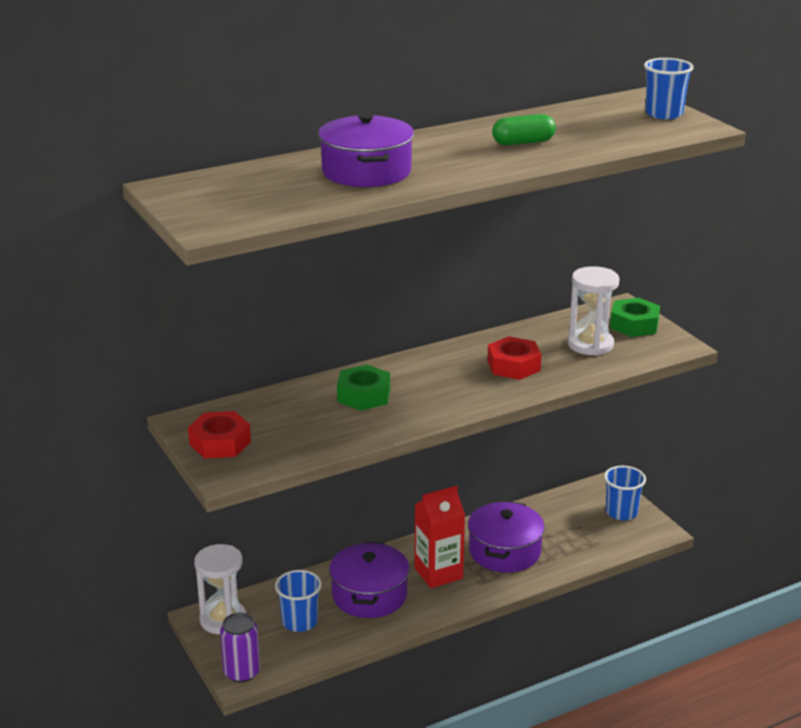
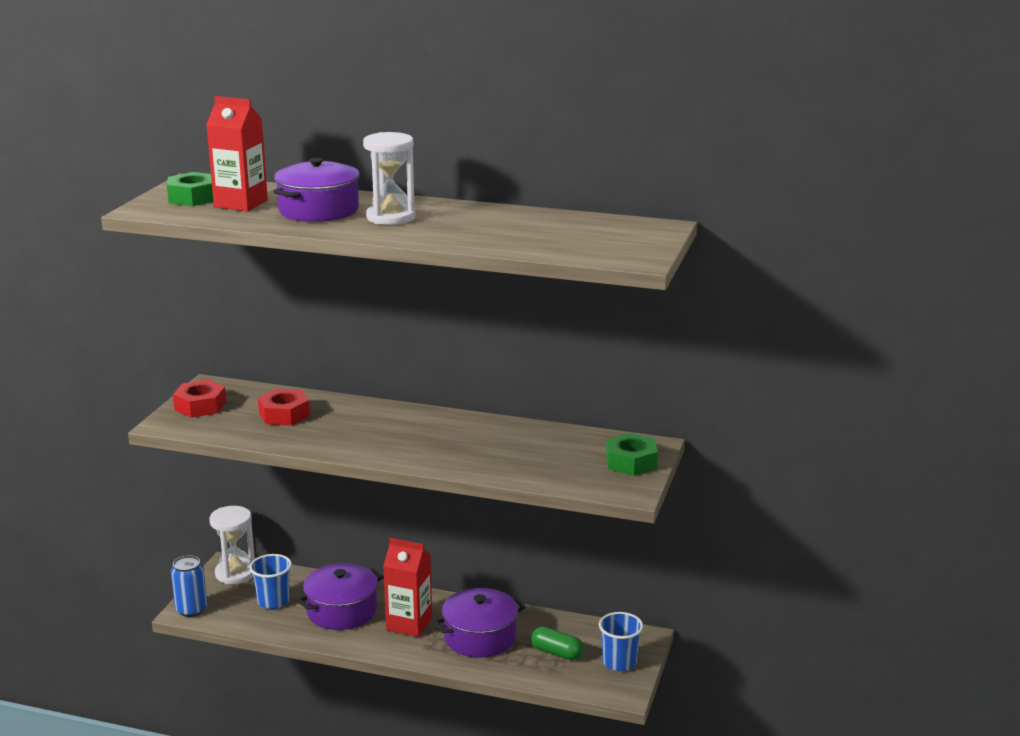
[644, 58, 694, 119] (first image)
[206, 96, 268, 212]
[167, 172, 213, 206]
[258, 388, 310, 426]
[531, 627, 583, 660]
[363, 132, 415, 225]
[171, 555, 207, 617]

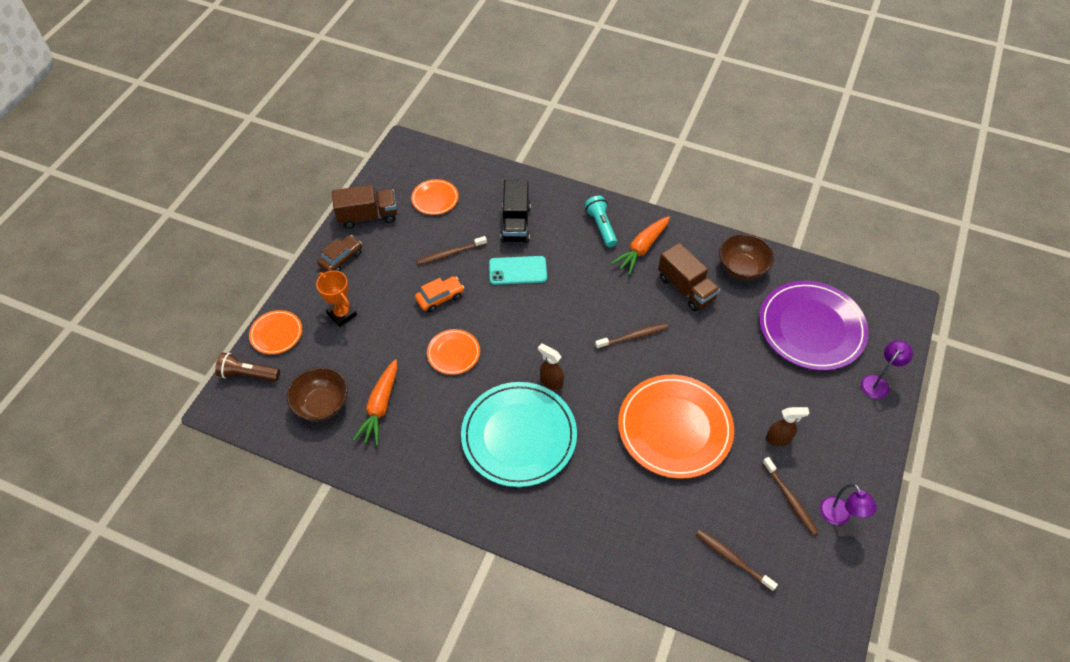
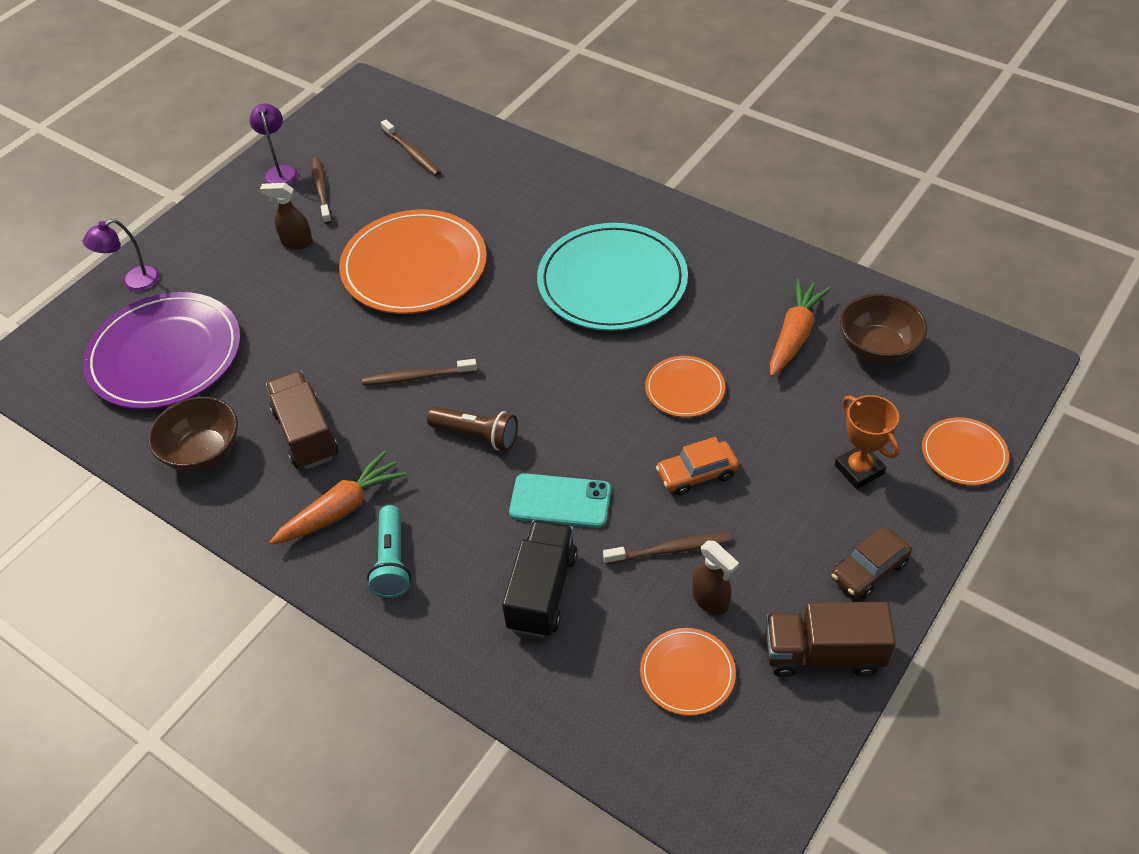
[427, 407, 518, 451]
[692, 540, 739, 615]

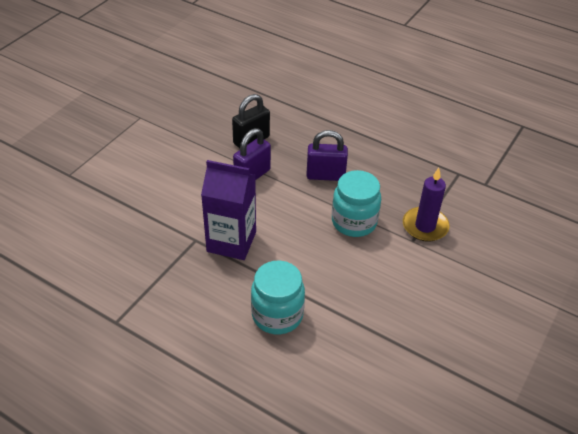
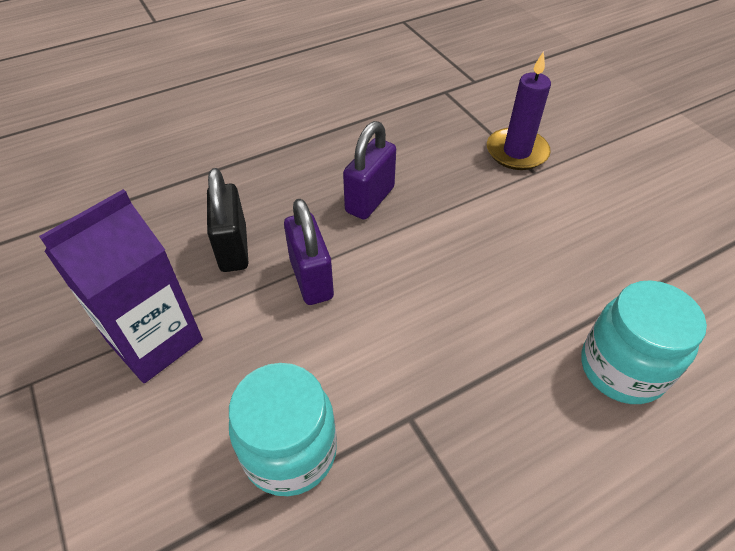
[39, 189, 203, 383]
[229, 363, 337, 496]

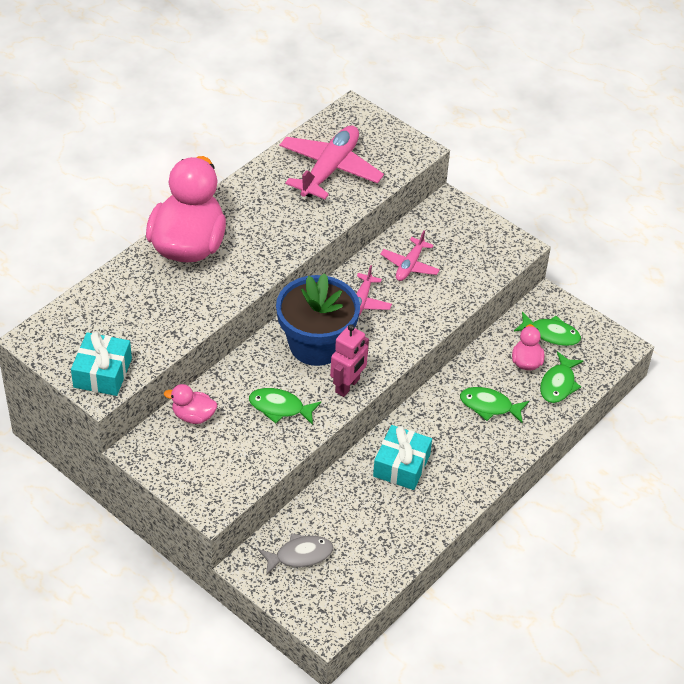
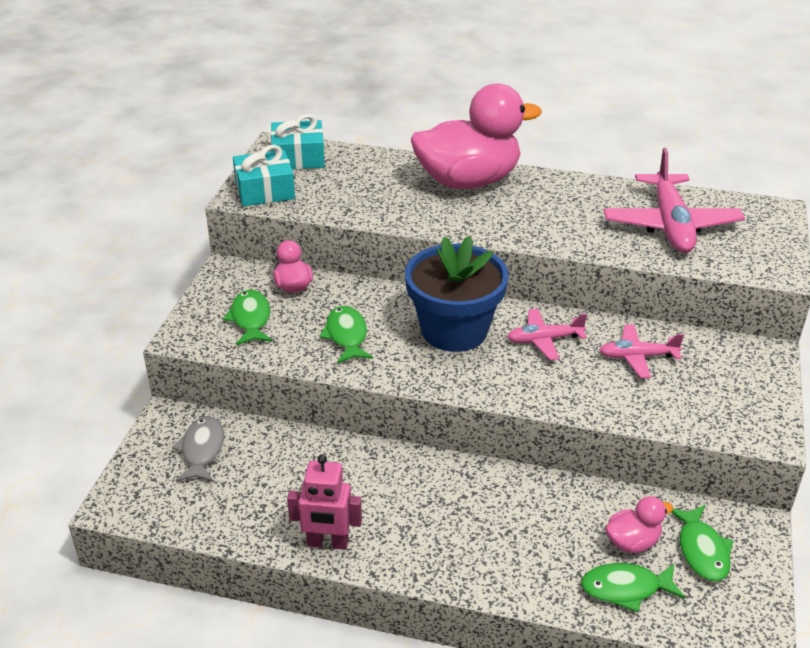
[287, 454, 362, 550]
[271, 114, 325, 169]
[223, 290, 272, 345]
[172, 416, 224, 482]
[603, 148, 745, 253]

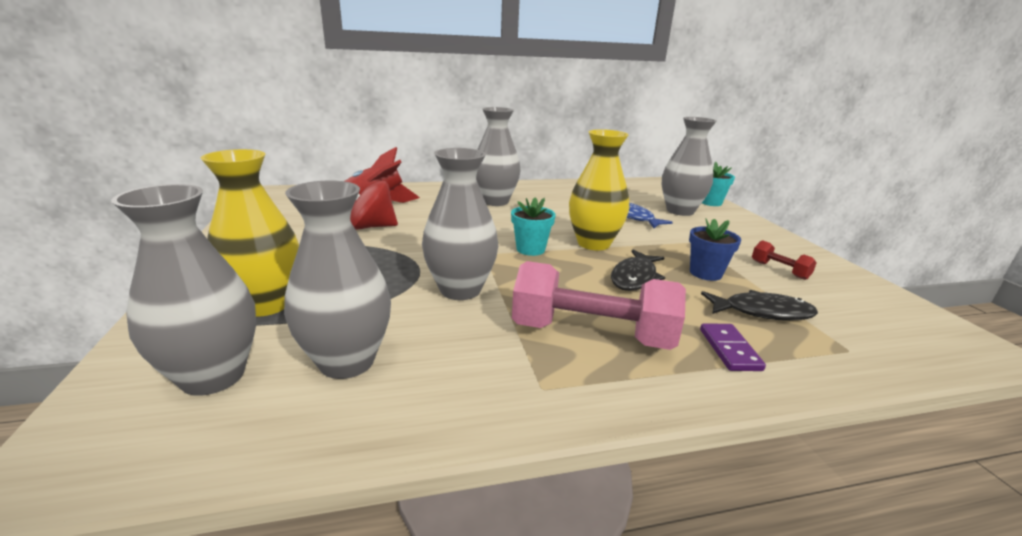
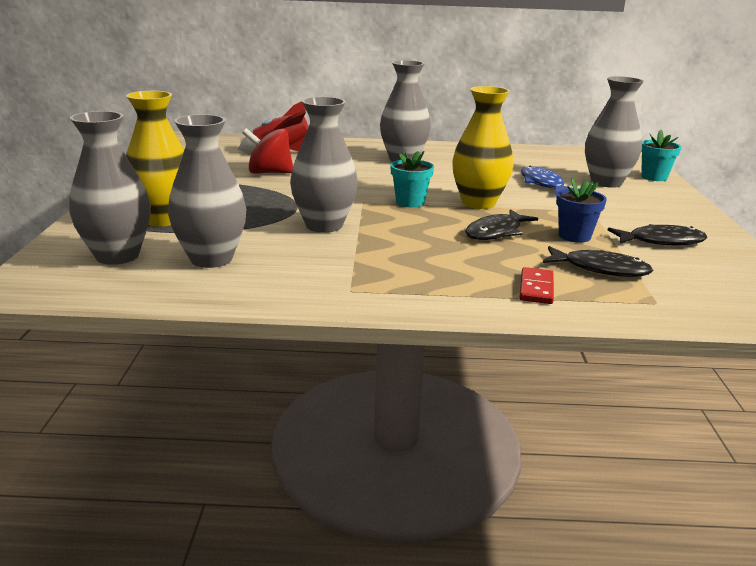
[512, 261, 686, 350] (first image)
[608, 224, 708, 246]
[519, 267, 554, 304]

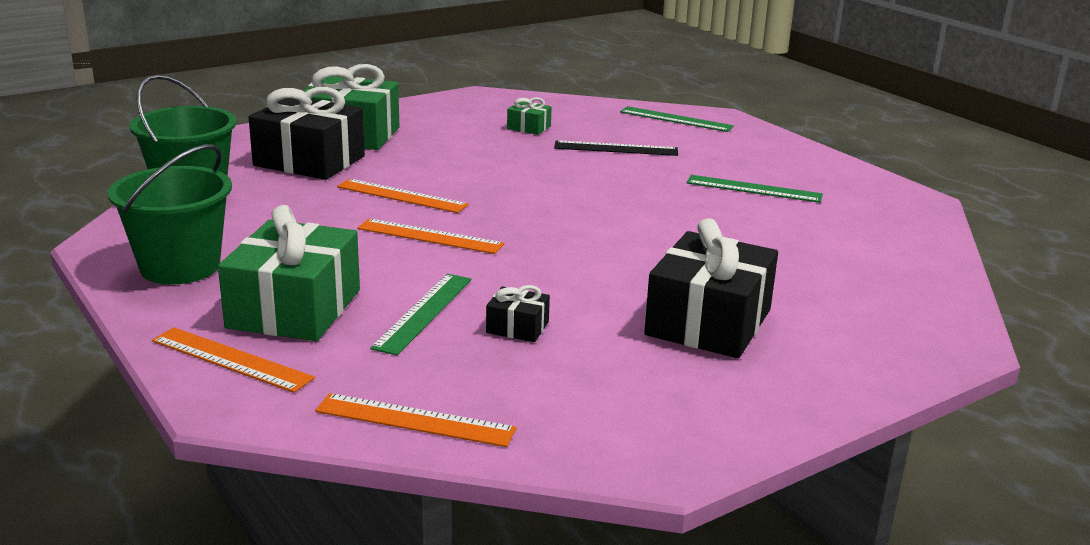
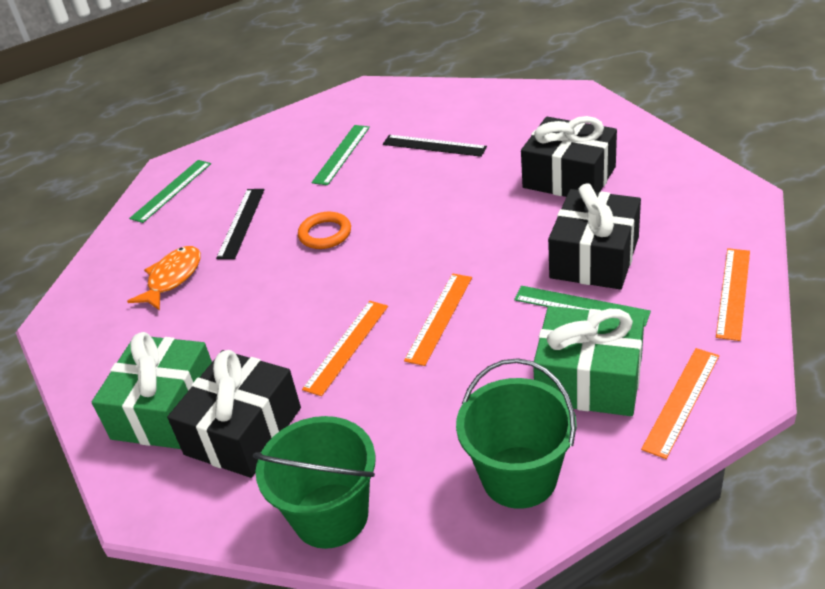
[298, 212, 351, 249]
[383, 135, 487, 157]
[127, 246, 201, 311]
[548, 183, 641, 289]

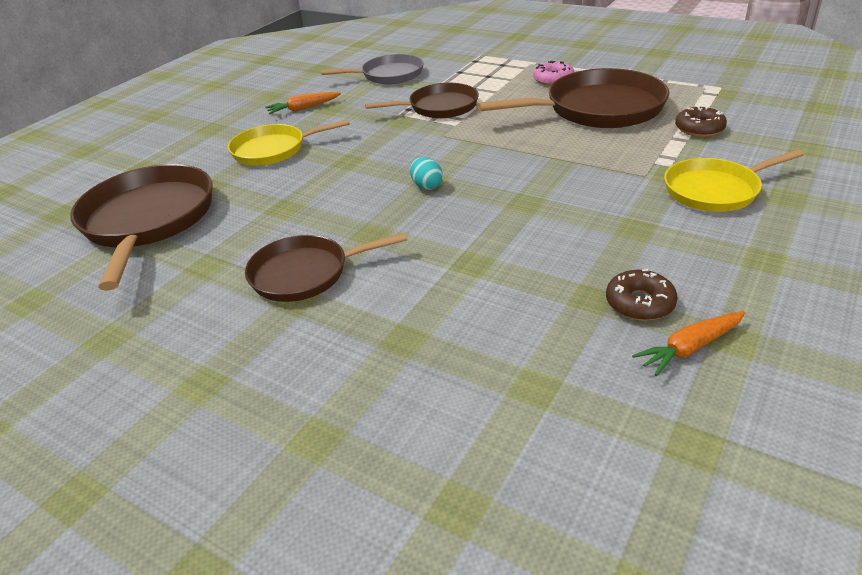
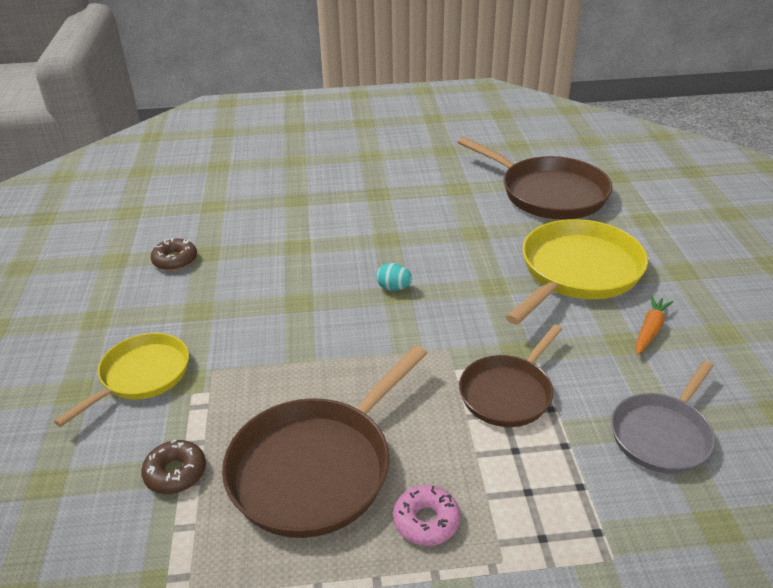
[245, 233, 407, 302] (first image)
[632, 311, 746, 376] (first image)
[506, 219, 648, 325]

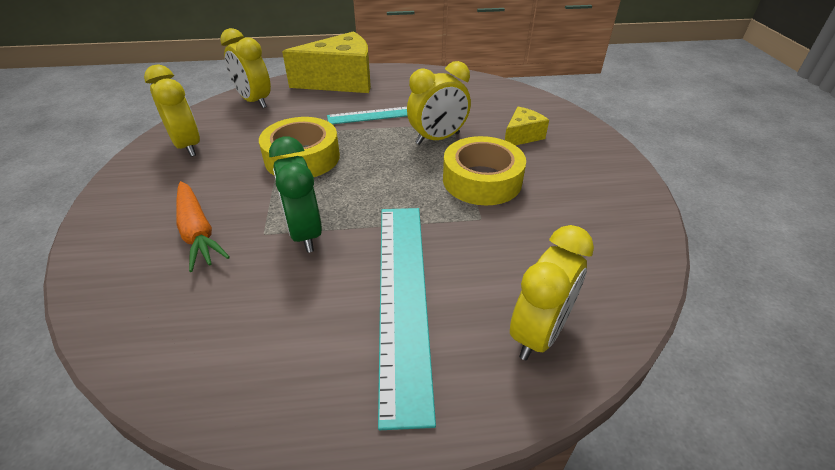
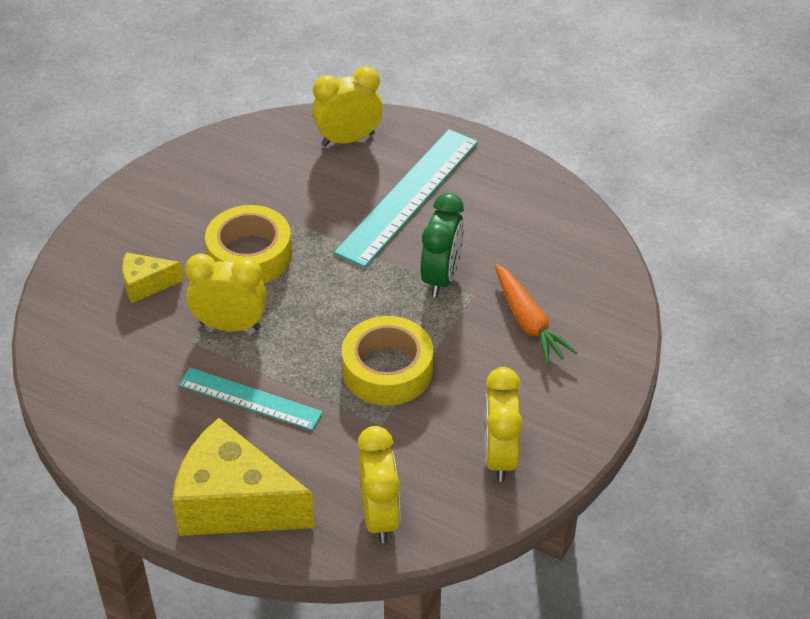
[495, 264, 578, 365]

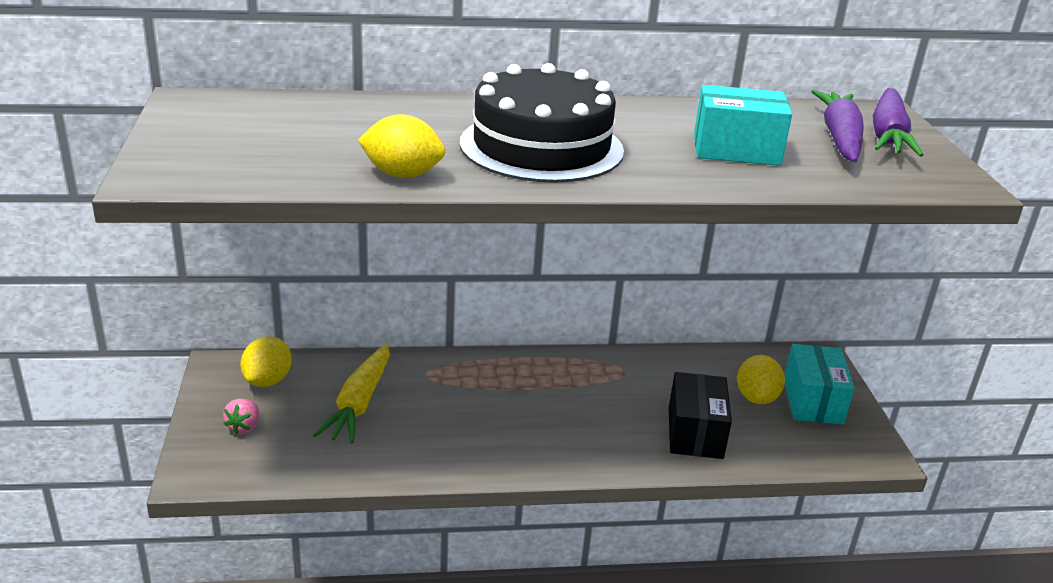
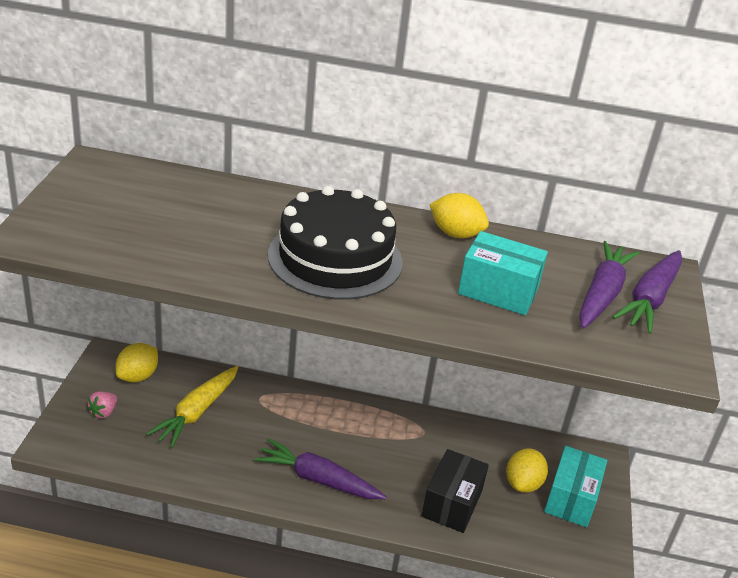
[254, 438, 386, 499]
[429, 193, 489, 238]

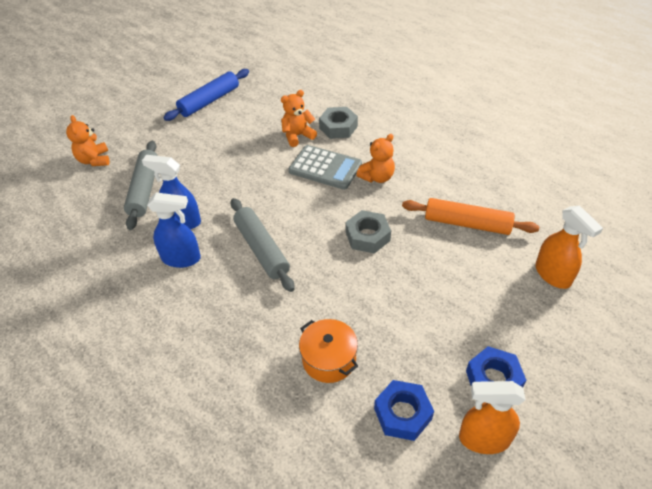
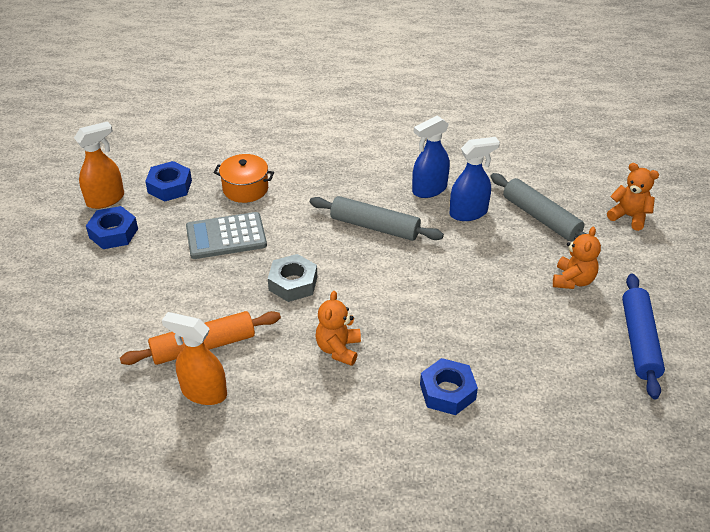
[553, 227, 601, 289]
[186, 212, 267, 259]
[162, 312, 227, 405]
[420, 358, 478, 415]

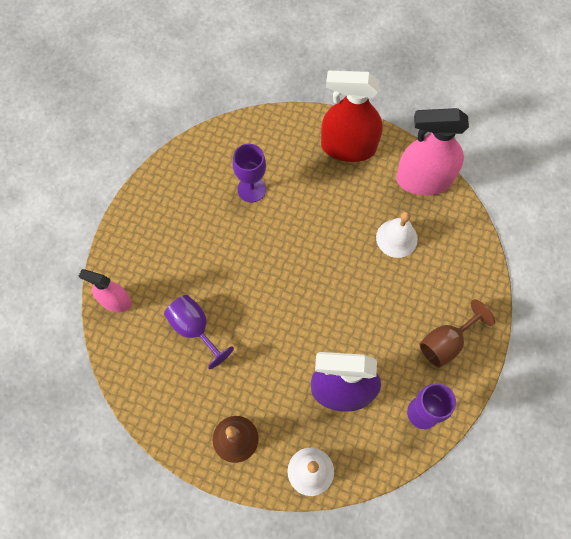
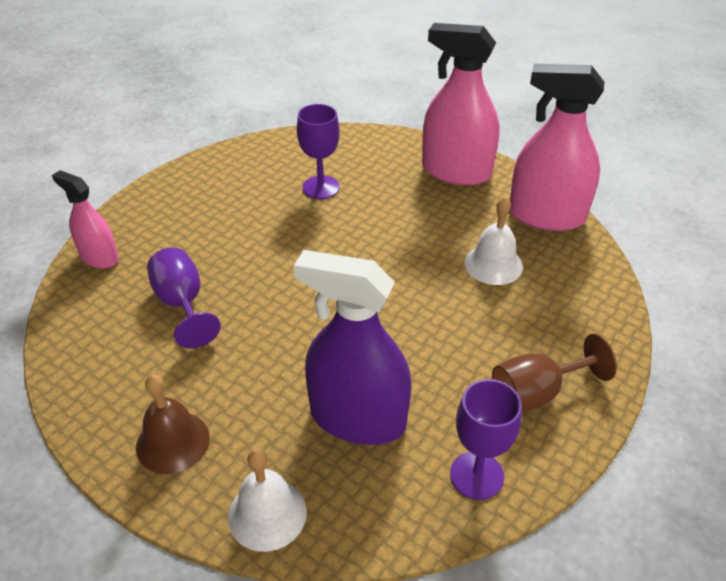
[422, 23, 499, 185]

